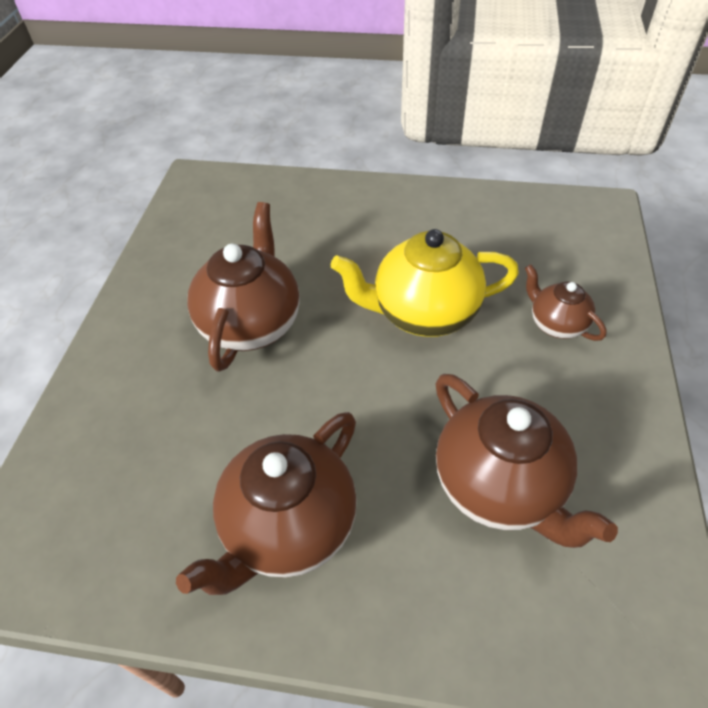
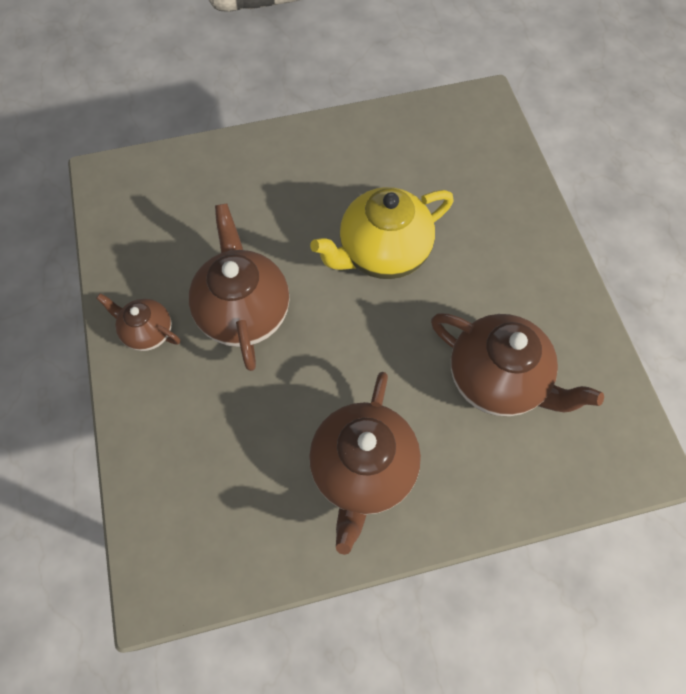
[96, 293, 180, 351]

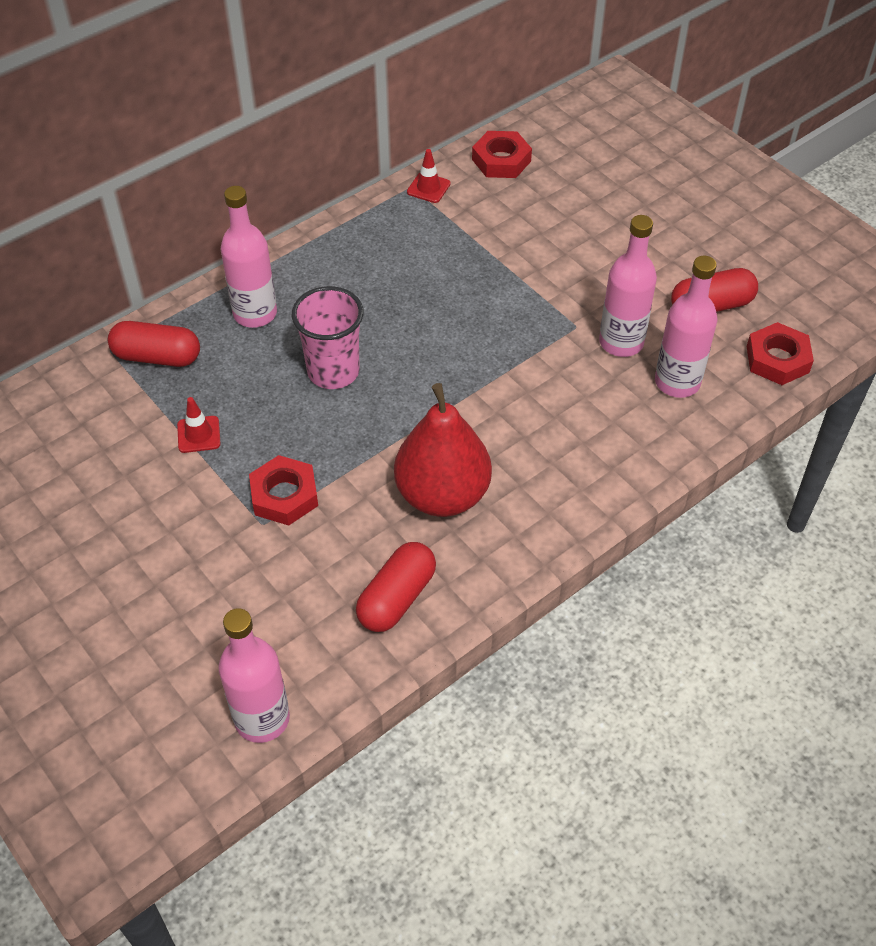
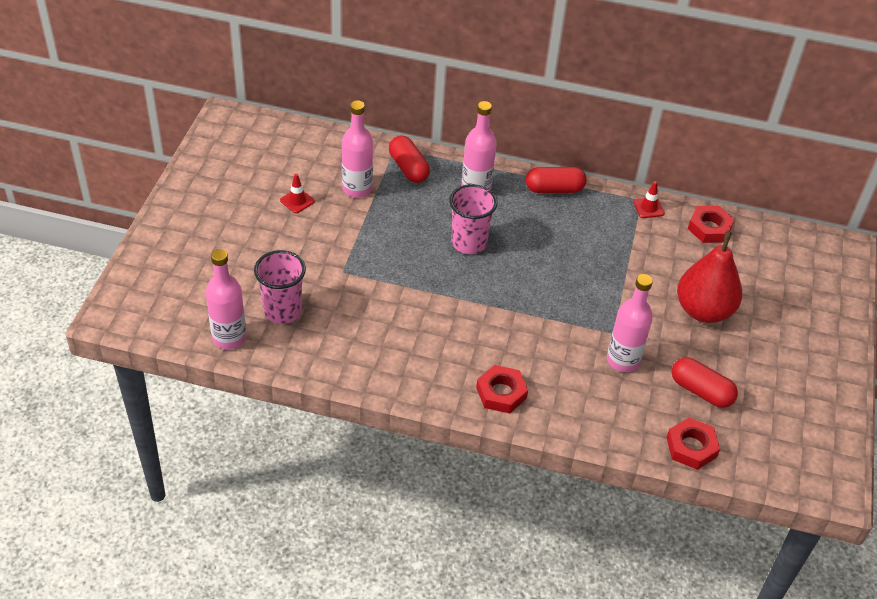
[254, 250, 306, 324]
[280, 174, 315, 213]
[476, 365, 528, 413]
[526, 167, 587, 193]
[677, 231, 742, 323]
[342, 100, 373, 198]

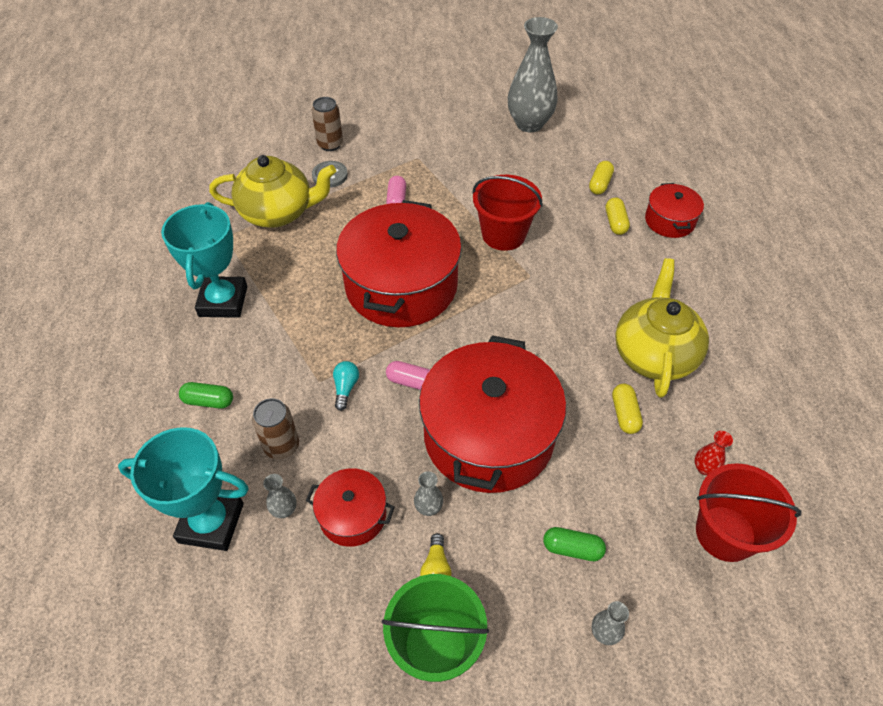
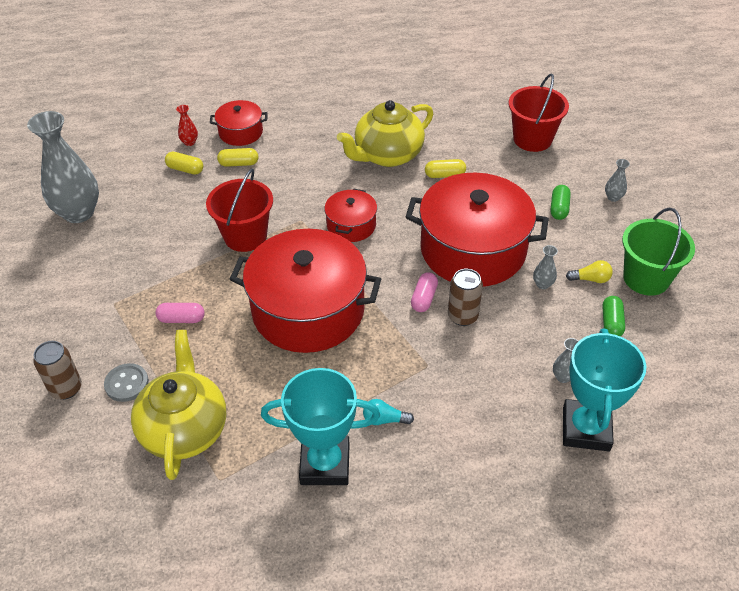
[602, 296, 625, 336]
[448, 268, 483, 326]
[324, 188, 377, 242]
[363, 399, 414, 425]
[176, 105, 198, 146]
[337, 100, 433, 167]

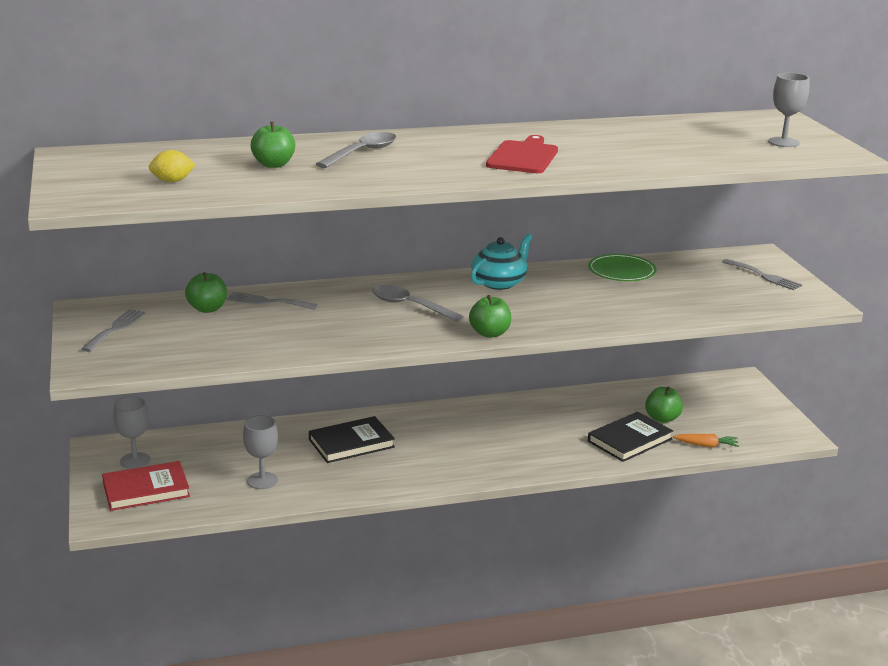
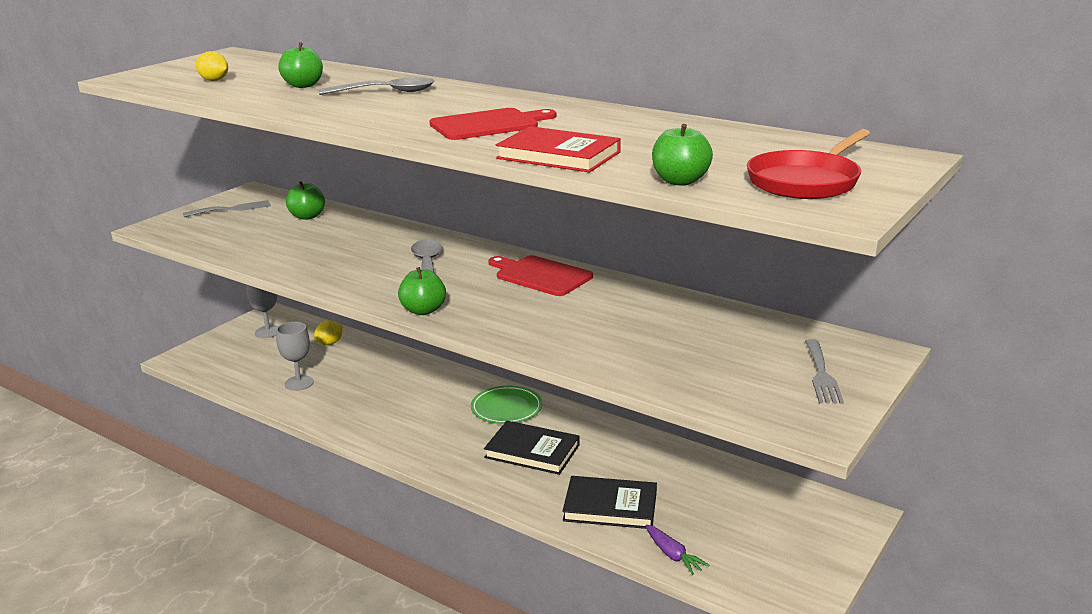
[226, 292, 318, 310] (first image)
[314, 320, 343, 345]
[496, 126, 621, 172]
[484, 421, 580, 475]
[471, 386, 543, 424]
[652, 124, 713, 186]
[489, 255, 593, 296]
[747, 129, 870, 199]
[645, 524, 710, 575]

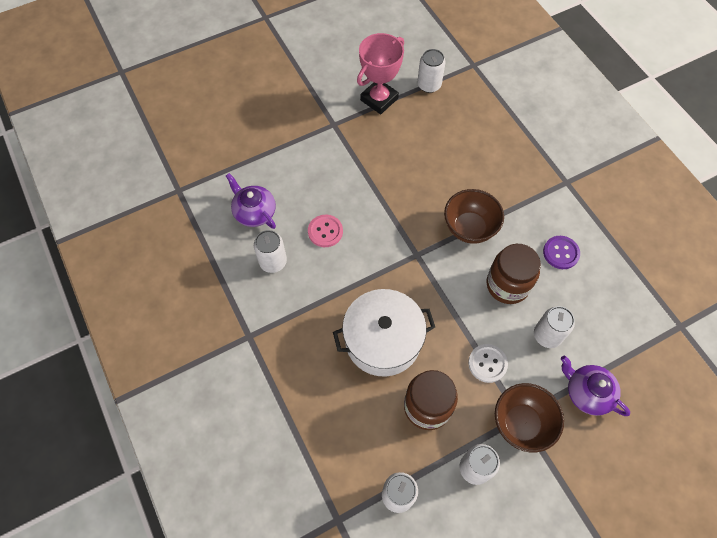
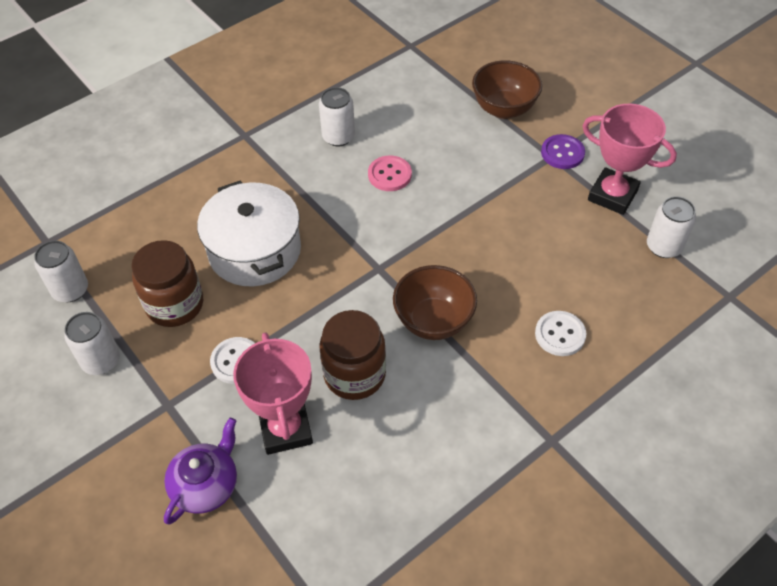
[226, 173, 276, 229] (first image)
[535, 311, 586, 356]
[472, 60, 542, 119]
[541, 134, 585, 169]
[233, 332, 313, 455]

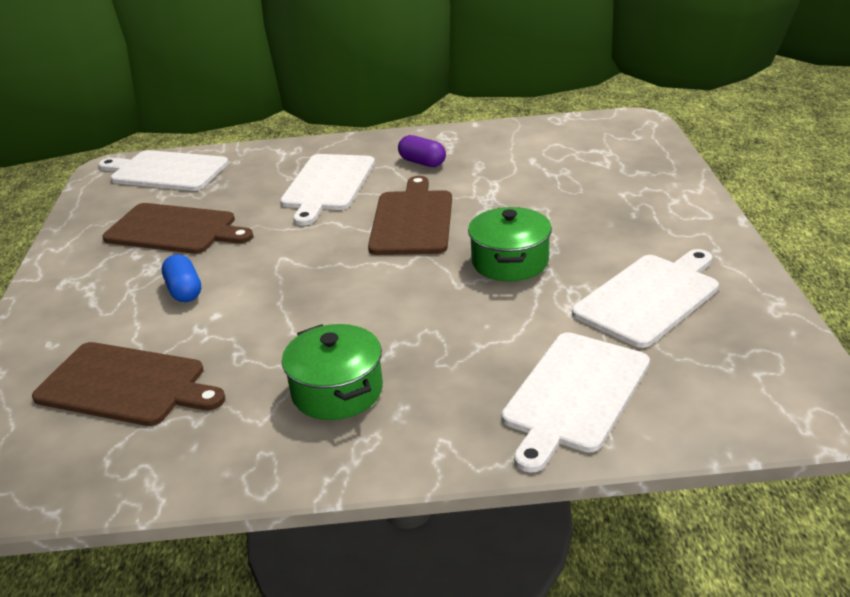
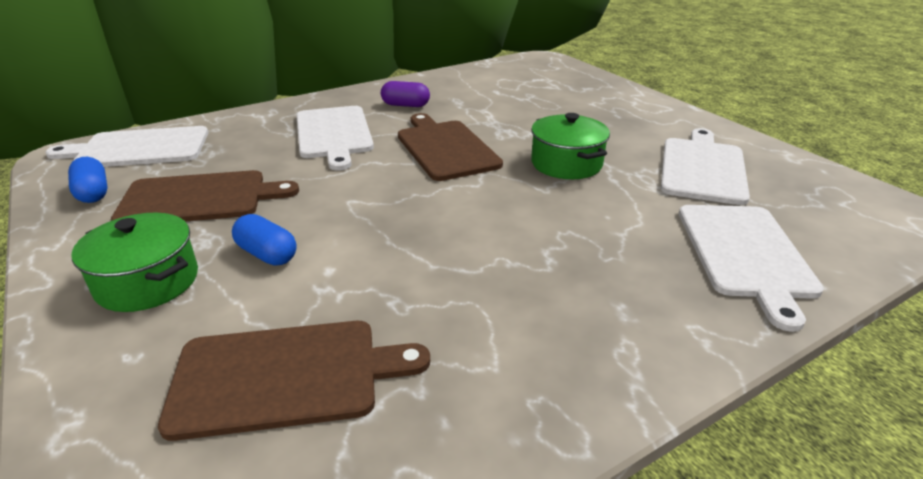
[68, 157, 108, 203]
[71, 212, 198, 312]

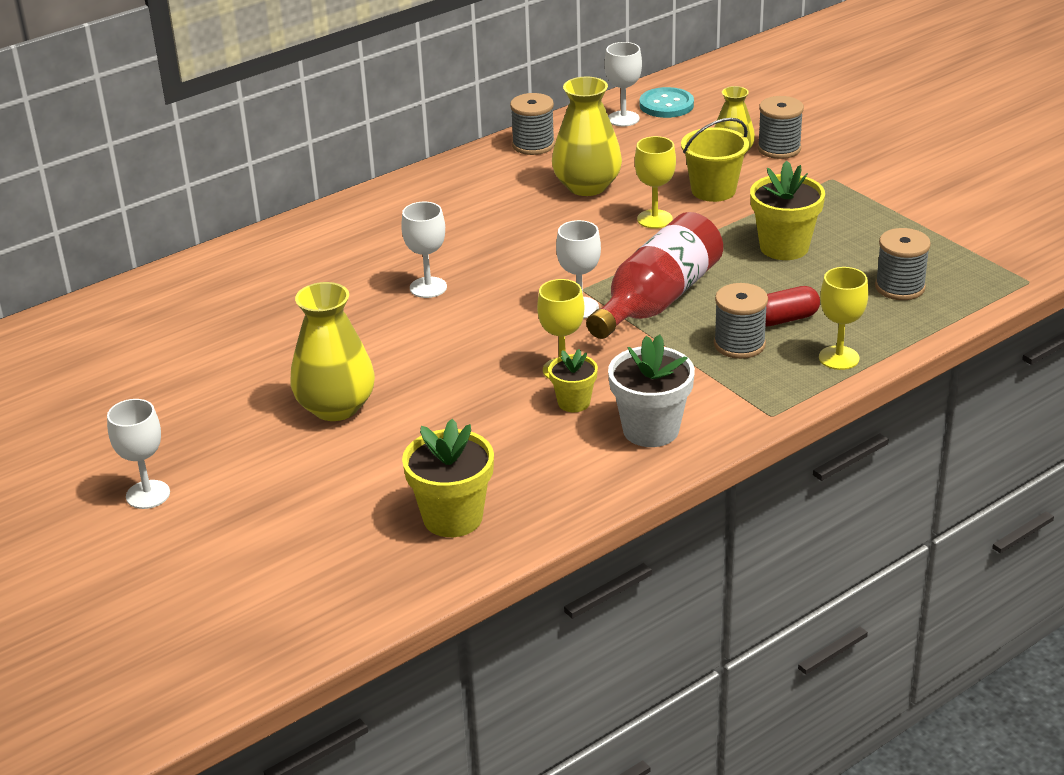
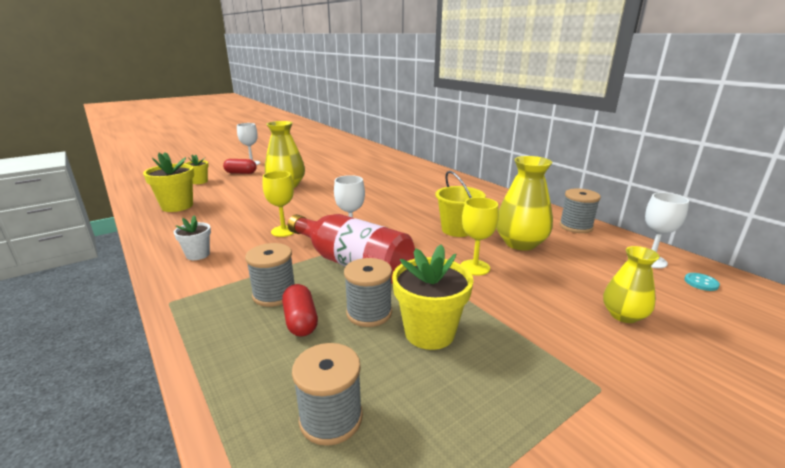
[401, 202, 447, 298] (first image)
[819, 267, 868, 370] (first image)
[223, 159, 257, 174]
[185, 154, 209, 184]
[435, 171, 486, 237]
[344, 258, 392, 327]
[174, 216, 211, 260]
[684, 273, 720, 291]

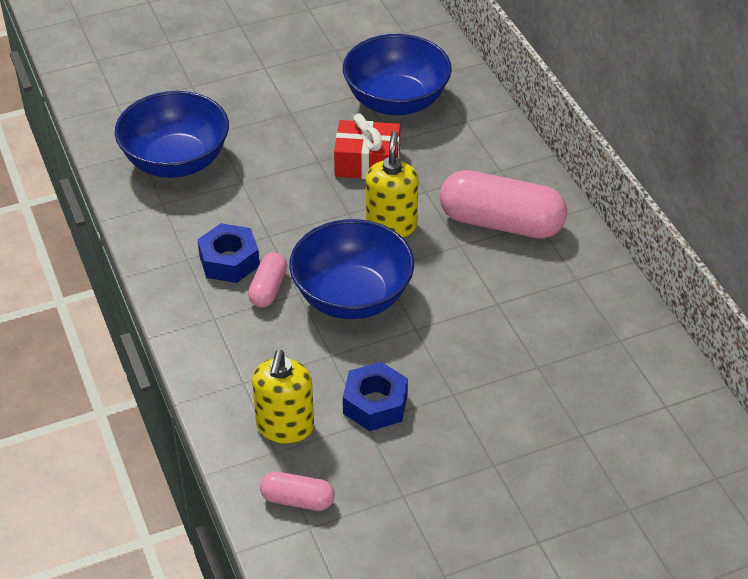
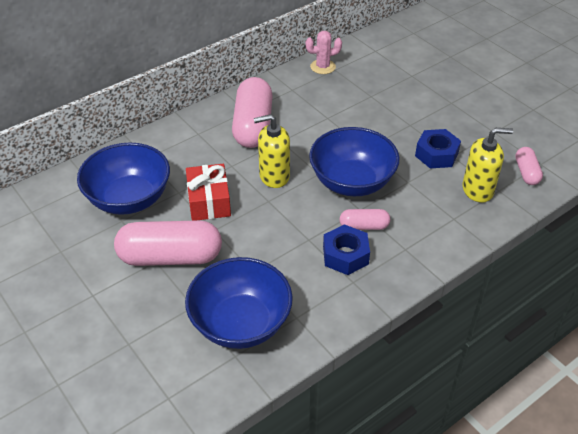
[114, 220, 222, 266]
[306, 31, 342, 74]

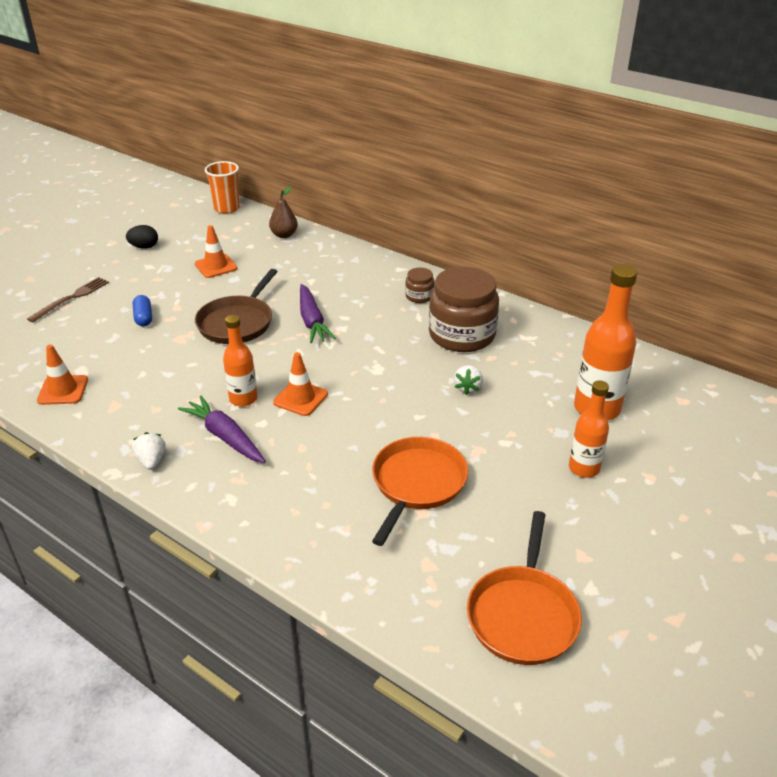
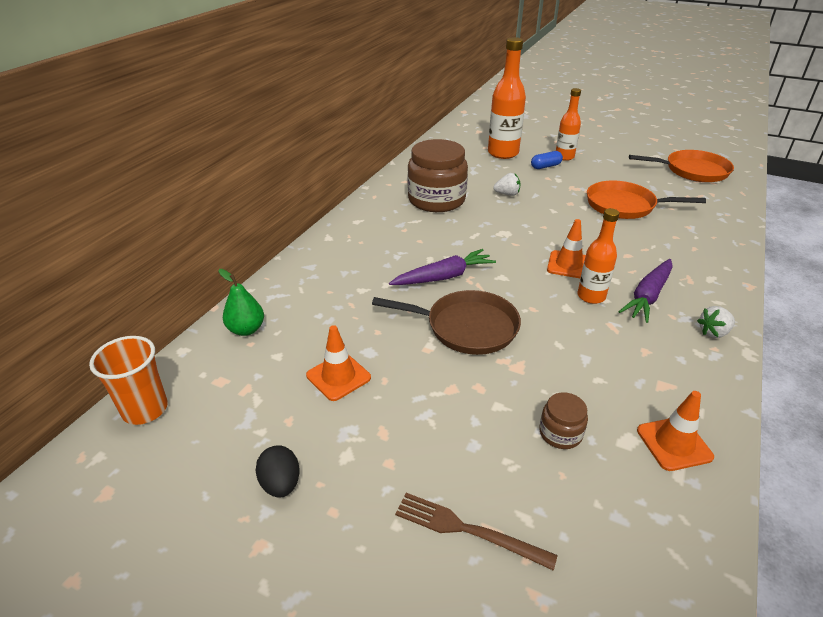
[531, 151, 563, 169]
[539, 392, 588, 449]
[218, 269, 264, 336]

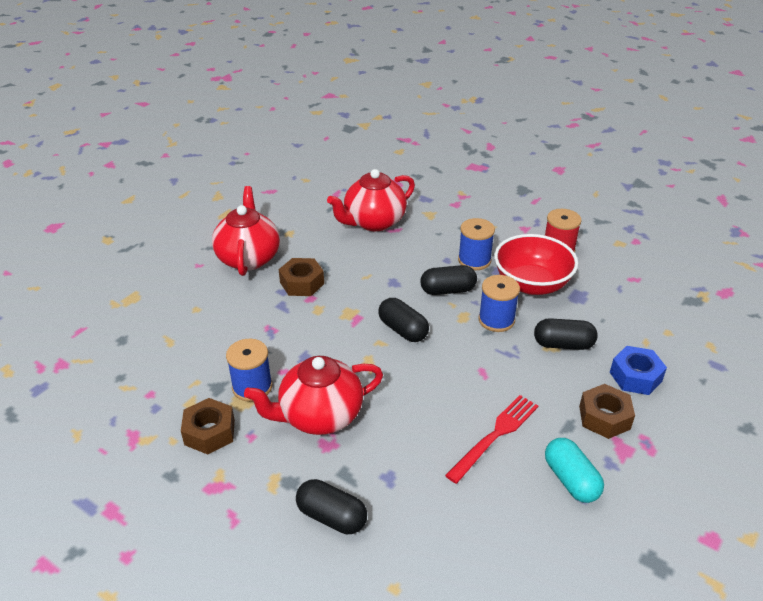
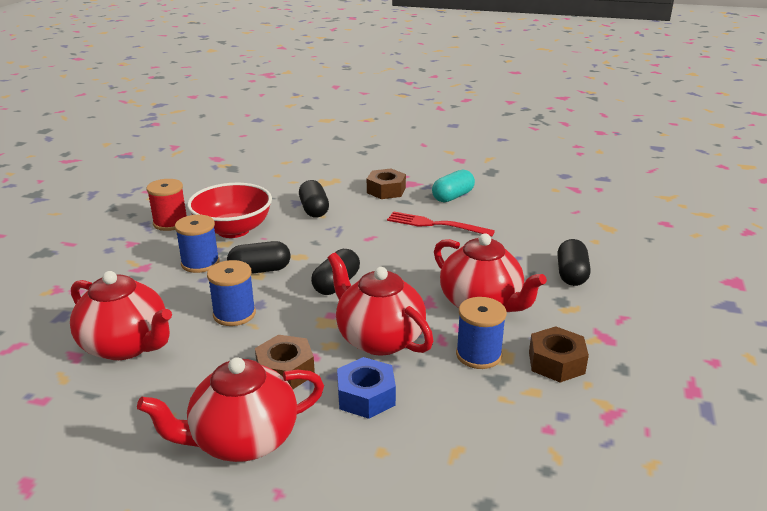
[328, 253, 434, 355]
[207, 260, 256, 326]
[337, 357, 396, 419]
[227, 241, 290, 274]

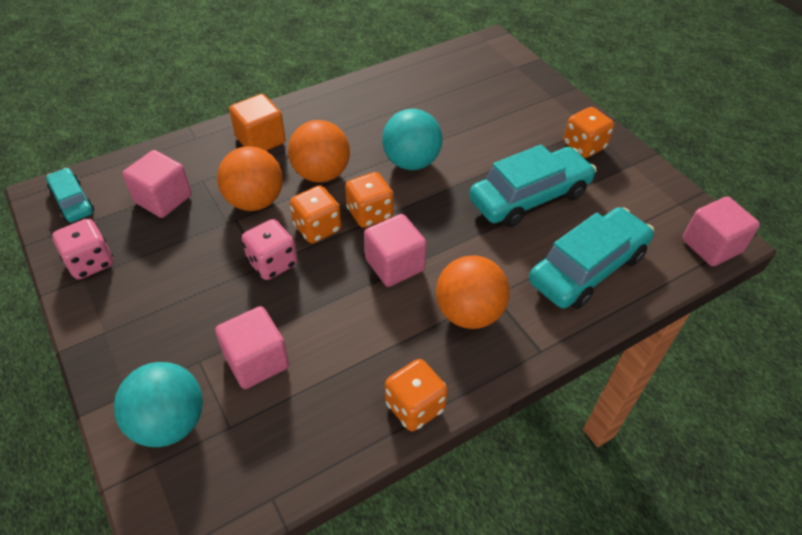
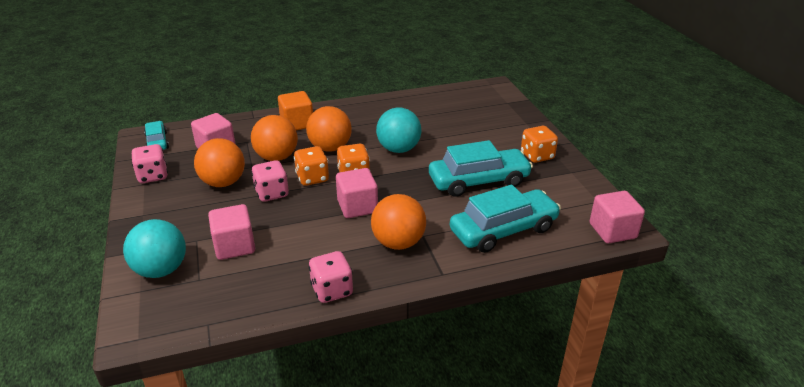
[194, 138, 245, 187]
[309, 251, 353, 303]

